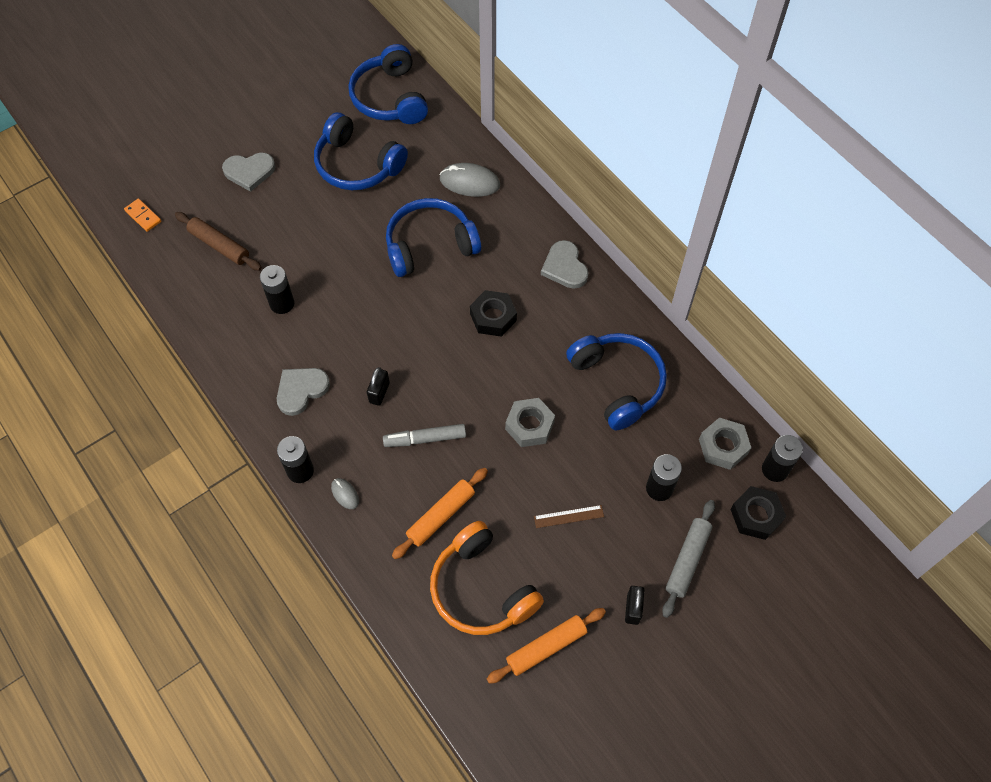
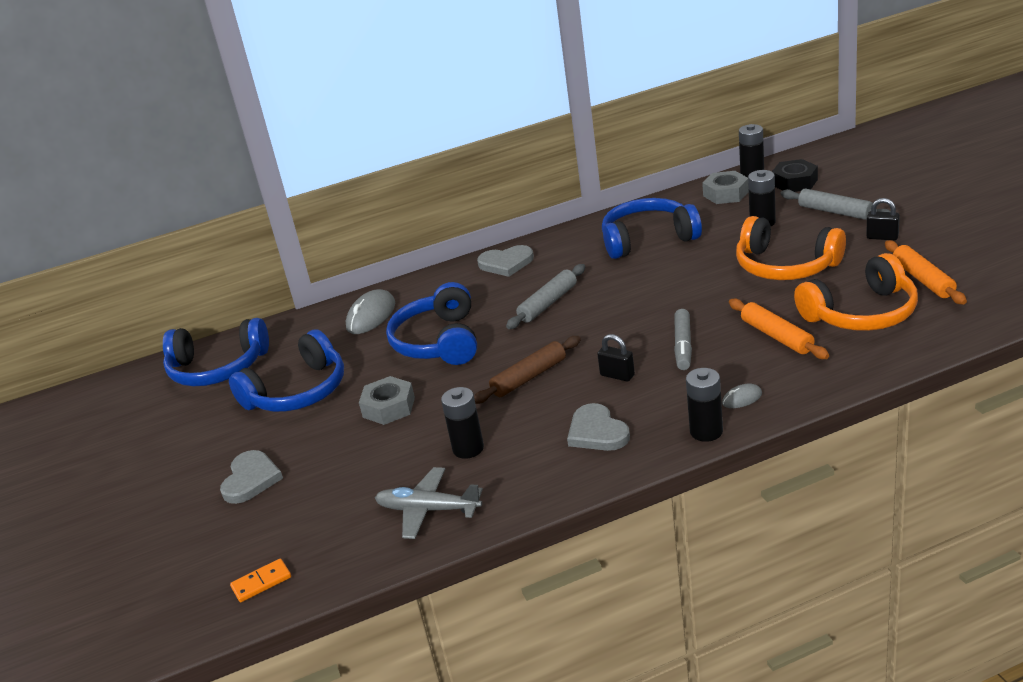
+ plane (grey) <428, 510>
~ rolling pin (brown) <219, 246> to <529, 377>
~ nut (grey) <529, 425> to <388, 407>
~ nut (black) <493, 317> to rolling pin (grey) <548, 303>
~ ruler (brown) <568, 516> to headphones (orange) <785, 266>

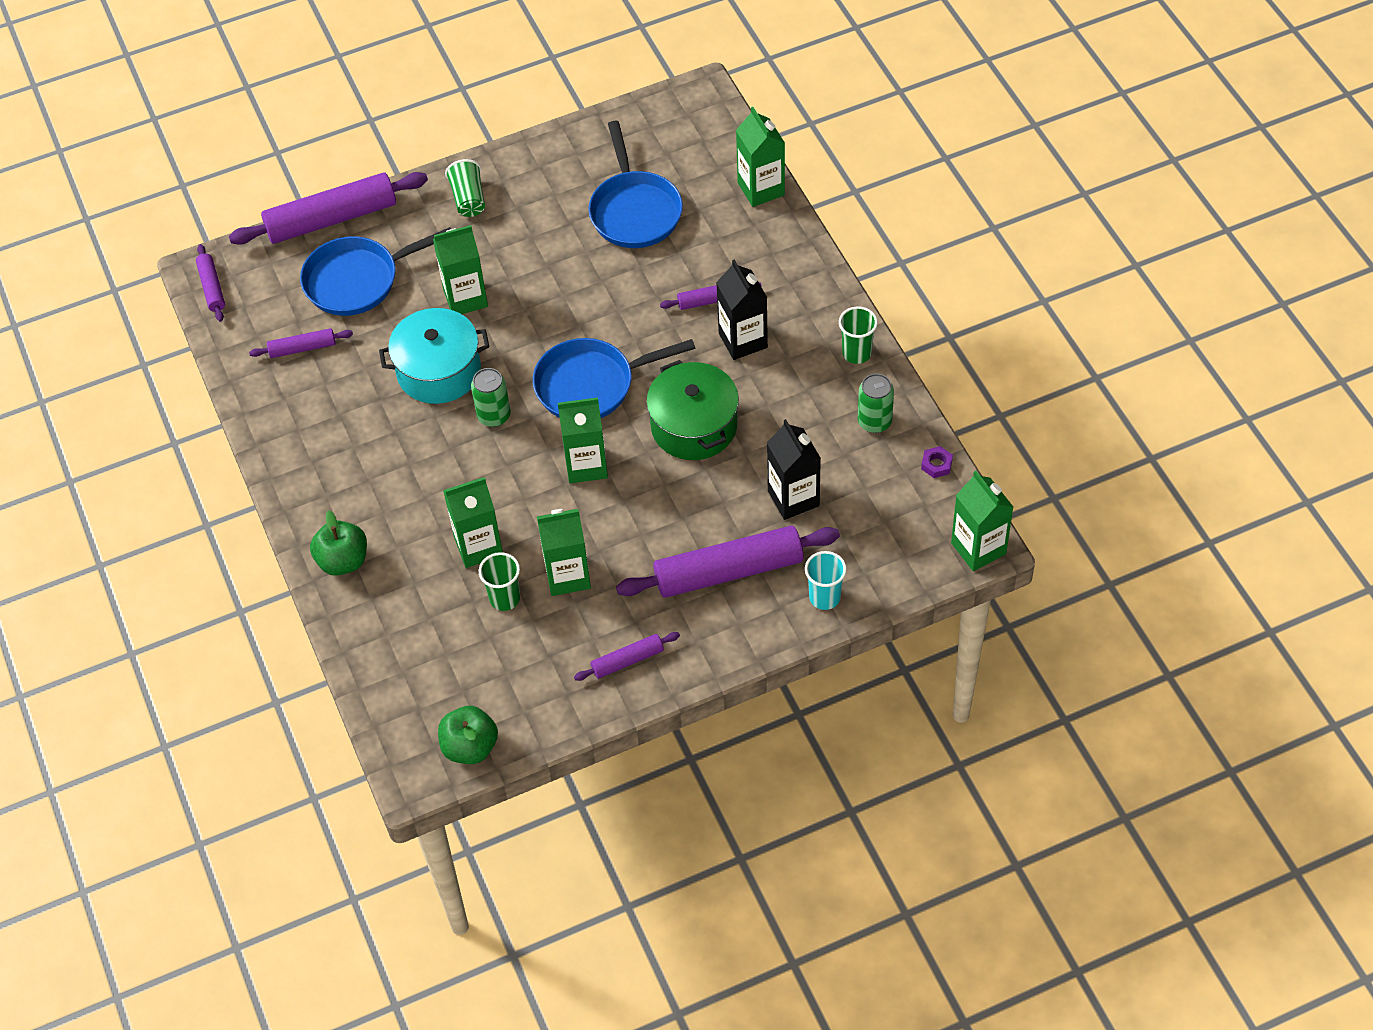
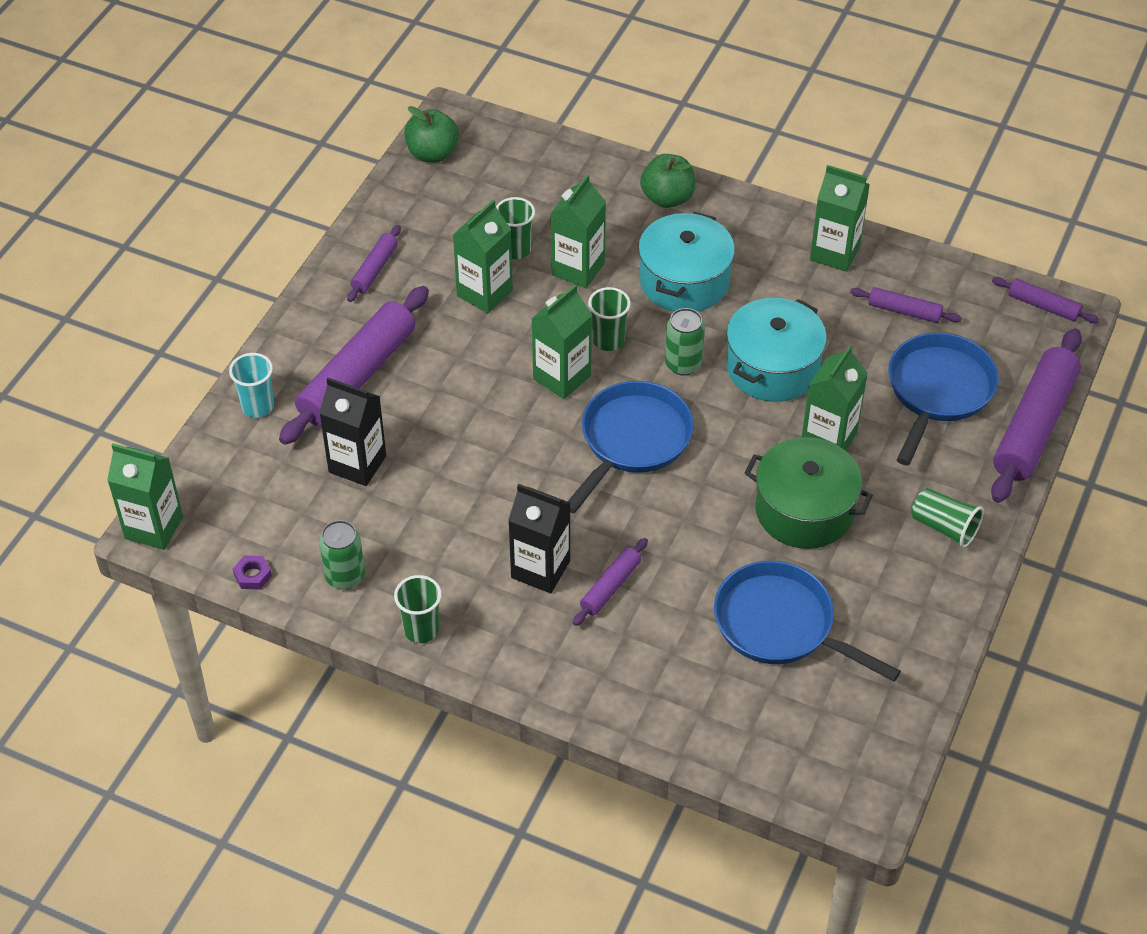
+ cup (green) <608, 340>
+ pot (turquoise) <684, 281>
~ pot (green) <694, 426> to <804, 510>
~ carton (green) <761, 189> to <834, 253>
~ rolling pin (purple) <302, 348> = <904, 311> 75 degrees clockwise

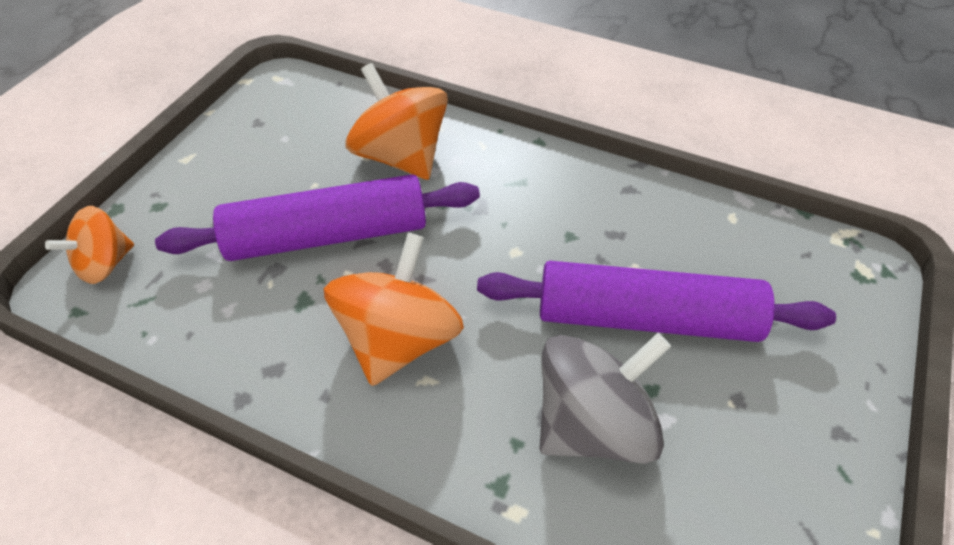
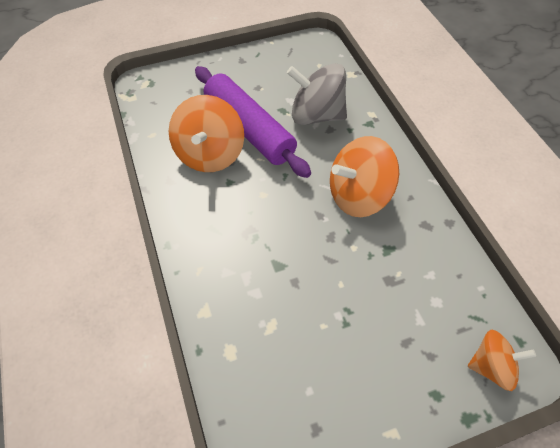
- rolling pin (purple) <327, 235>
~ spinning top (orange) <401, 156> to <210, 154>

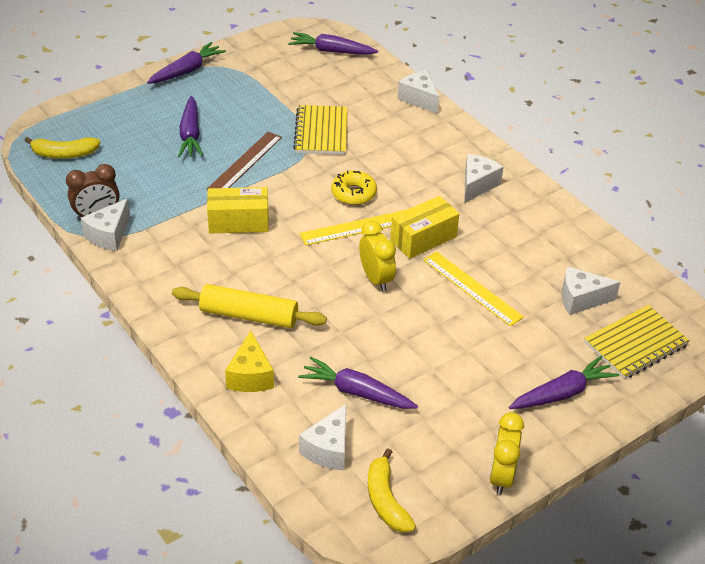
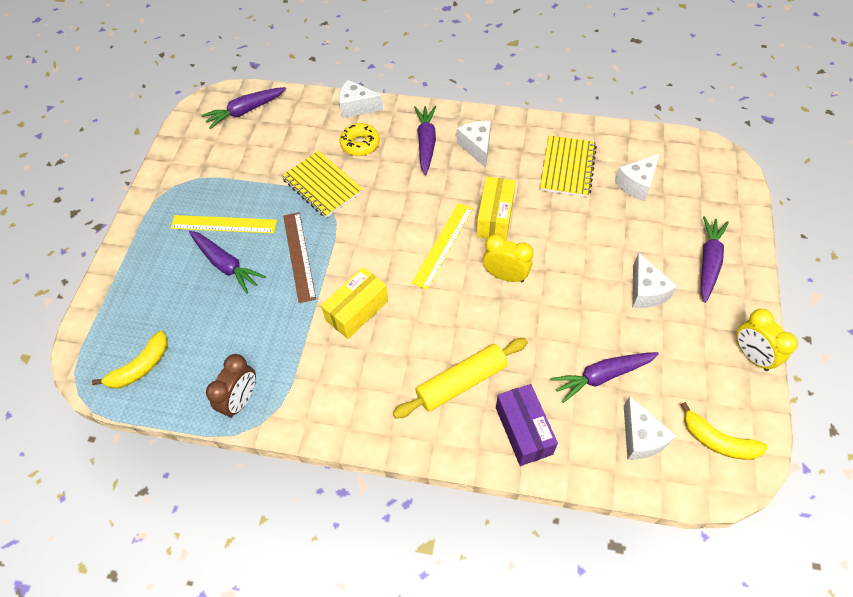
~ cheese (white) <109, 235> to <645, 291>
~ carrot (purple) <187, 71> to <426, 143>
~ donut (yellow) <353, 193> to <360, 144>
~ ruler (yellow) <472, 288> to <224, 224>
~ notebook (yellow) <635, 344> to <567, 168>
~ cheese (yellow) <250, 376> to box (purple) <523, 430>

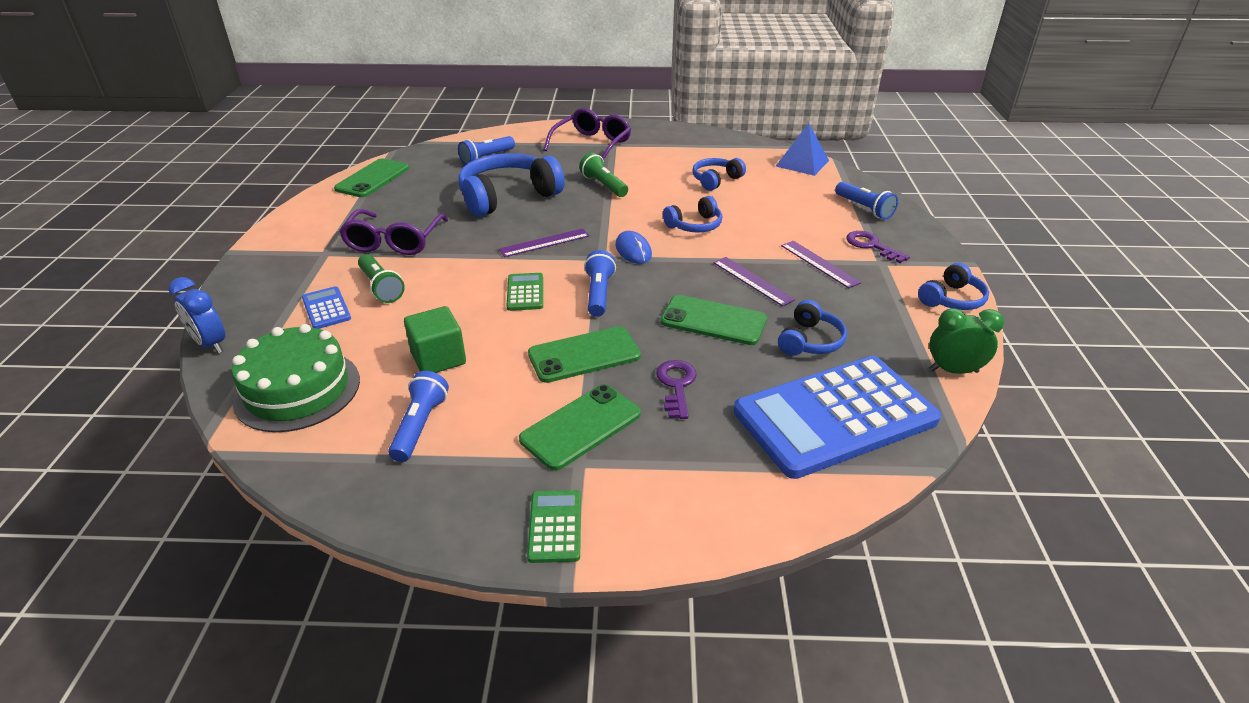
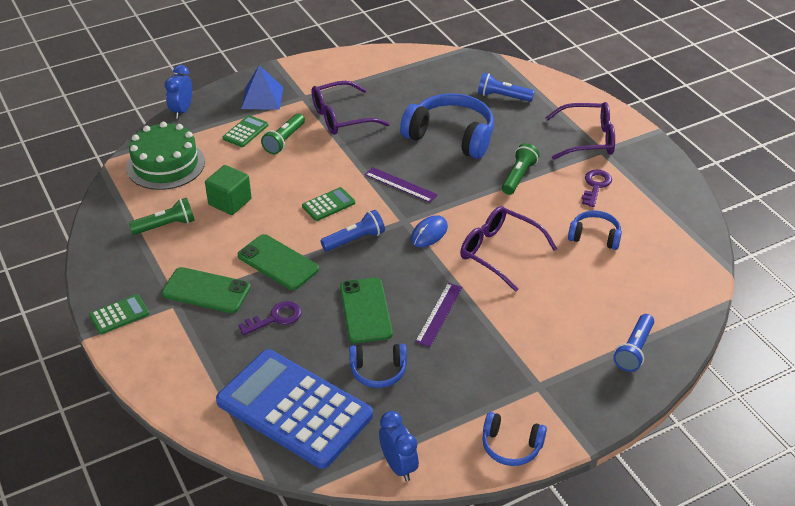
- phone (green) <372, 178>
- ruler (purple) <819, 264>
~ pyramid (blue) <802, 163> to <262, 98>
~ key (purple) <871, 246> to <595, 186>
~ headphones (blue) <695, 225> to glasses (purple) <499, 252>
~ calculator (blue) <326, 308> to calculator (green) <245, 132>
~ flashlight (blue) <420, 426> to flashlight (green) <166, 226>
~ clock (green) <953, 371> to clock (blue) <398, 466>

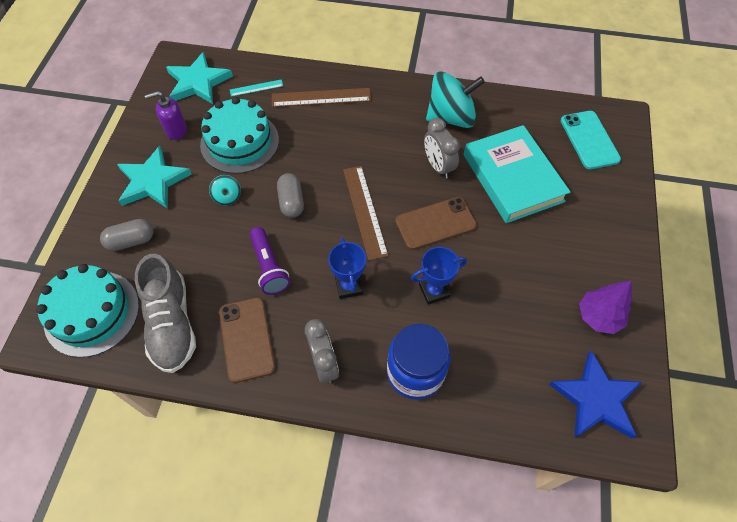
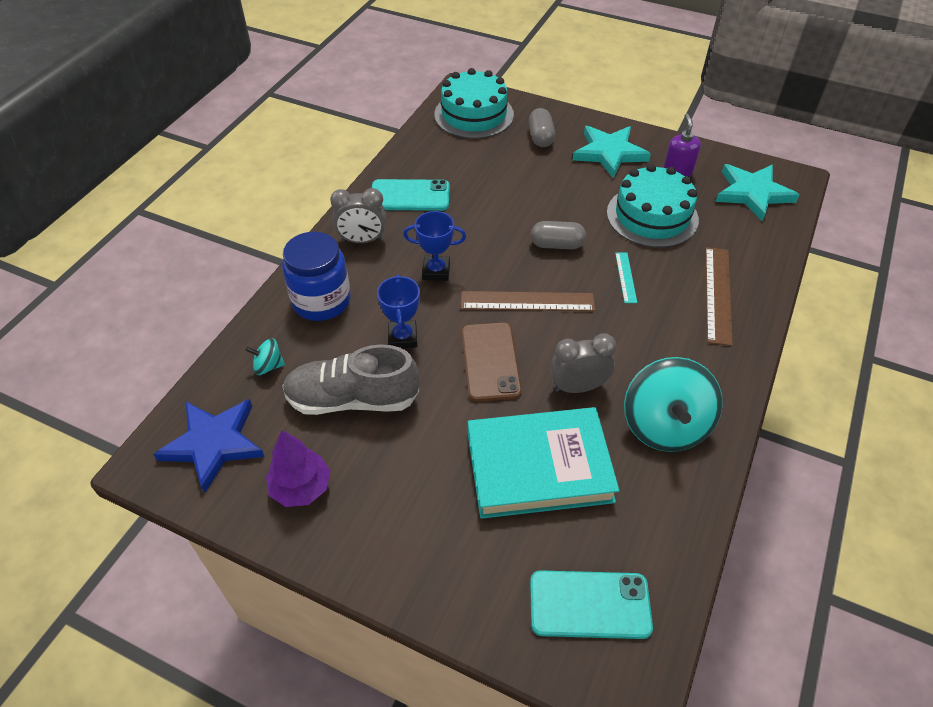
- flashlight (purple) <269, 267>
~ shoe (grey) <172, 323> to <352, 399>
~ spinning top (turquoise) <227, 197> to <268, 366>
~ ruler (turquoise) <256, 88> to <625, 277>
~ phone (brown) <247, 339> to phone (turquoise) <410, 196>

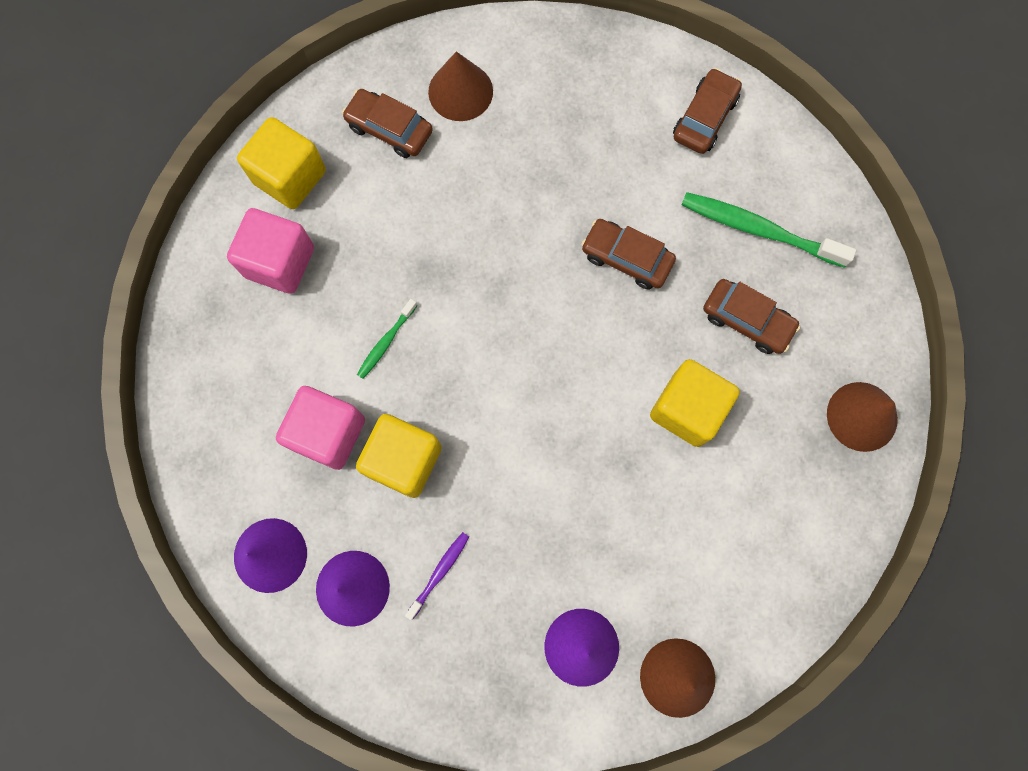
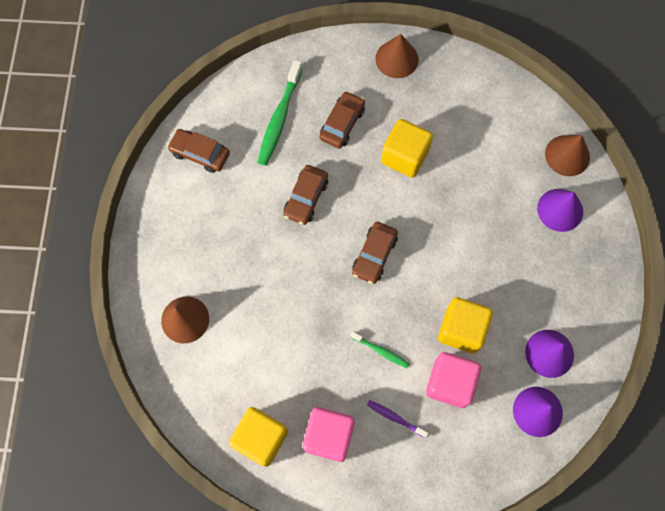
~ car (brown) <389, 129> to <374, 255>
~ toothbrush (purple) <439, 573> to <395, 418>

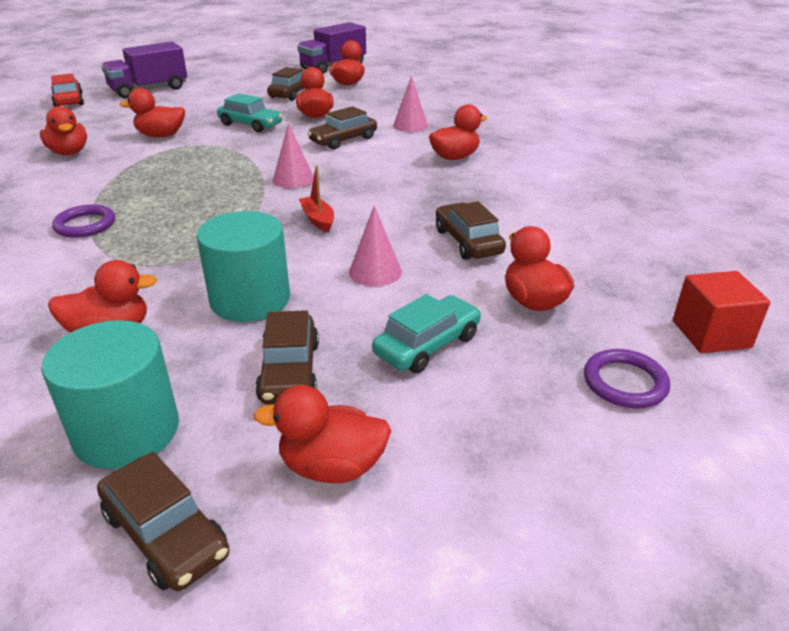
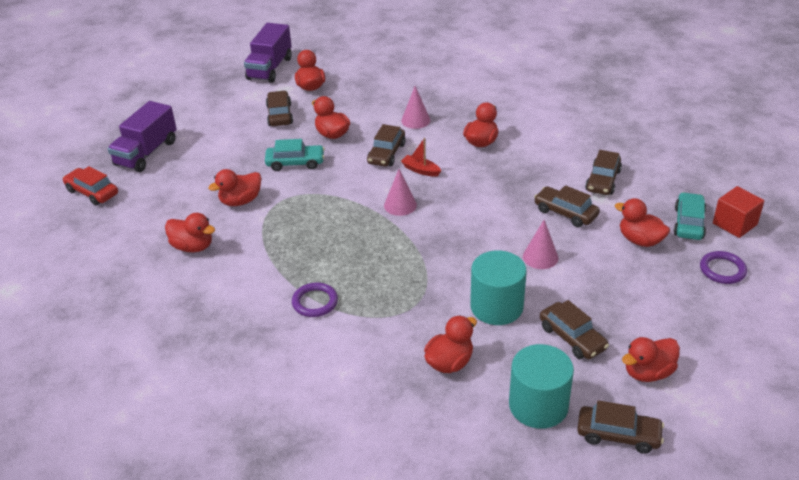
+ car (brown) <602, 180>
~ boat (red) <318, 220> to <420, 170>
~ car (turquoise) <427, 345> to <689, 223>

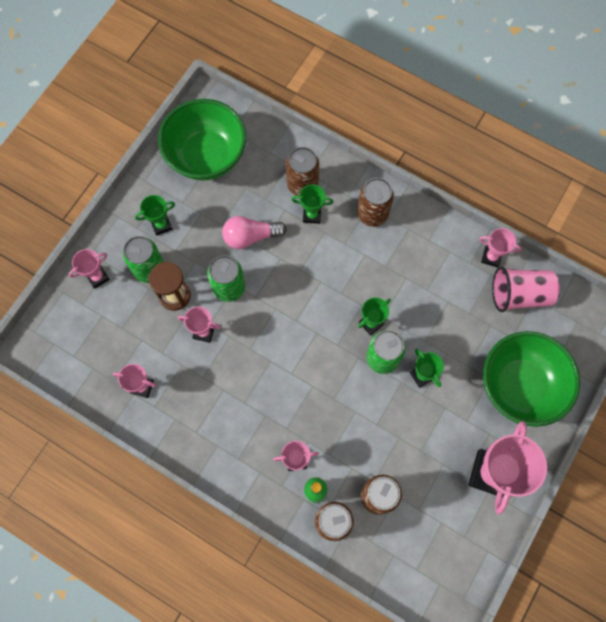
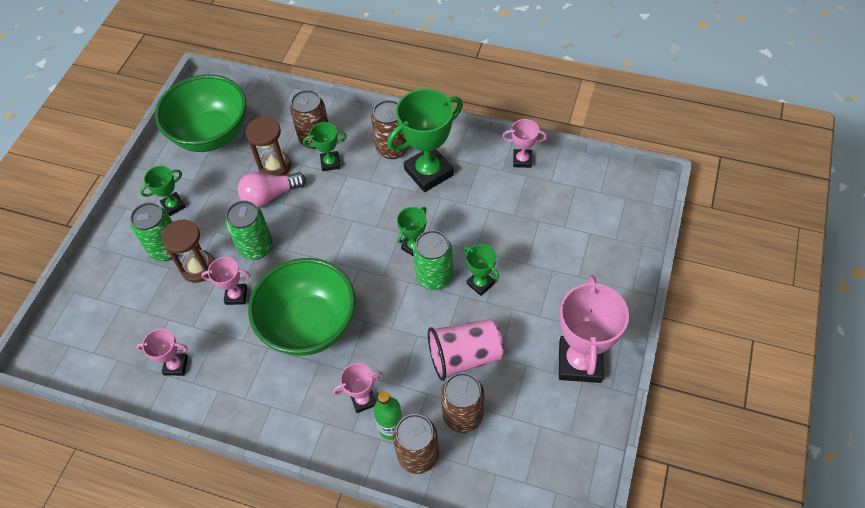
- trophy (pink) <97, 277>
+ hourglass (brown) <275, 166>
+ trophy (green) <428, 172>
~ bowl (green) <519, 386> to <309, 325>
~ cup (pink) <519, 294> to <464, 356>

